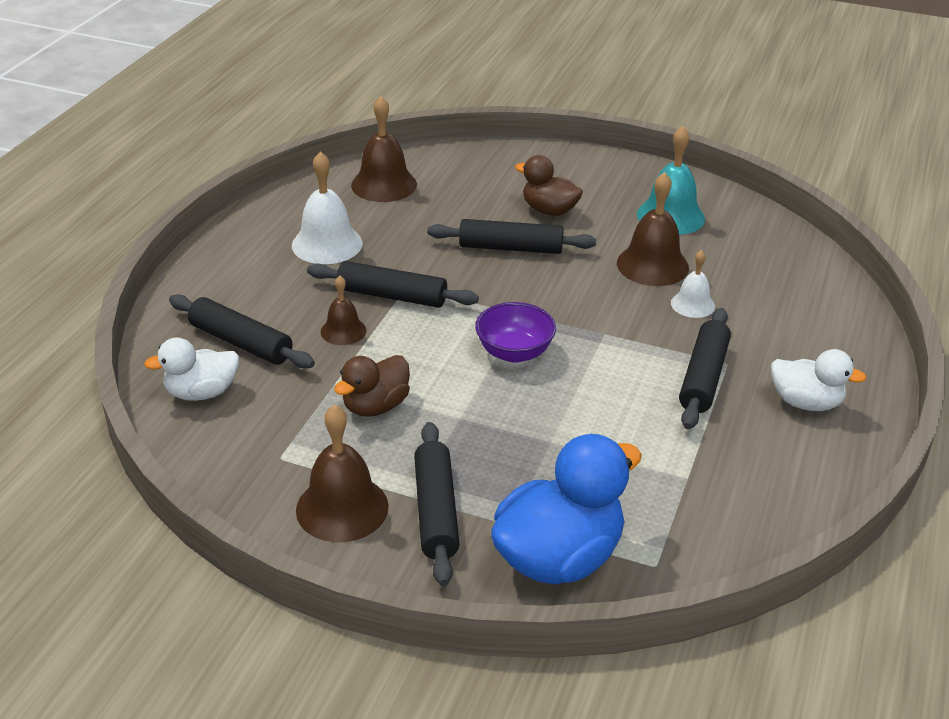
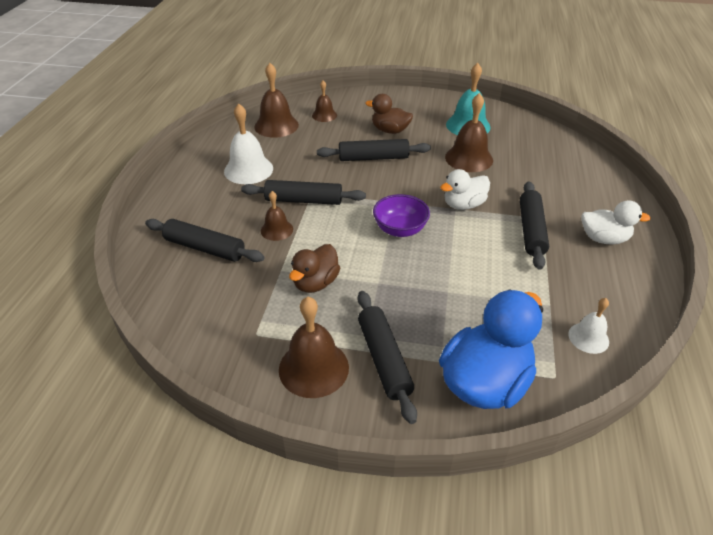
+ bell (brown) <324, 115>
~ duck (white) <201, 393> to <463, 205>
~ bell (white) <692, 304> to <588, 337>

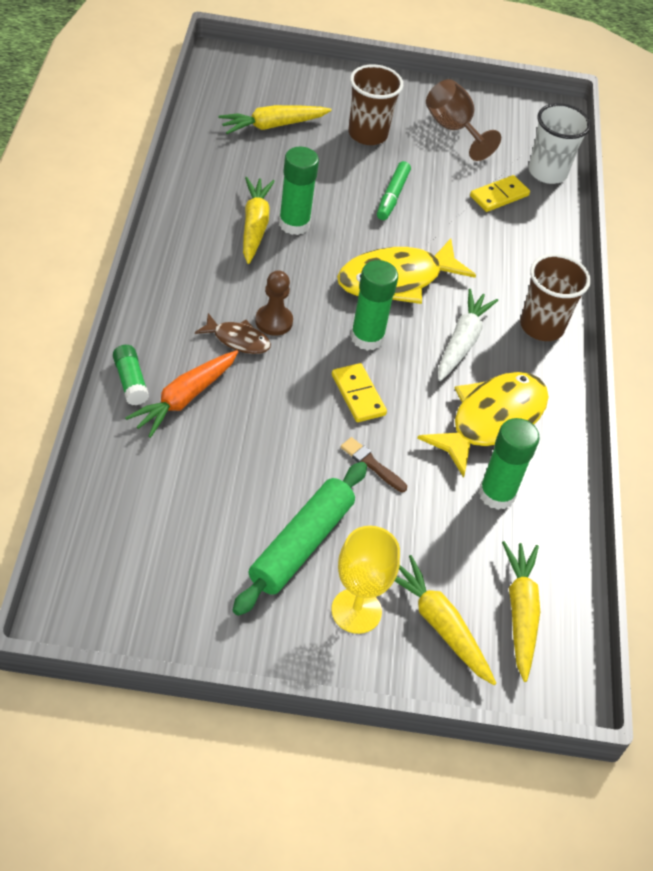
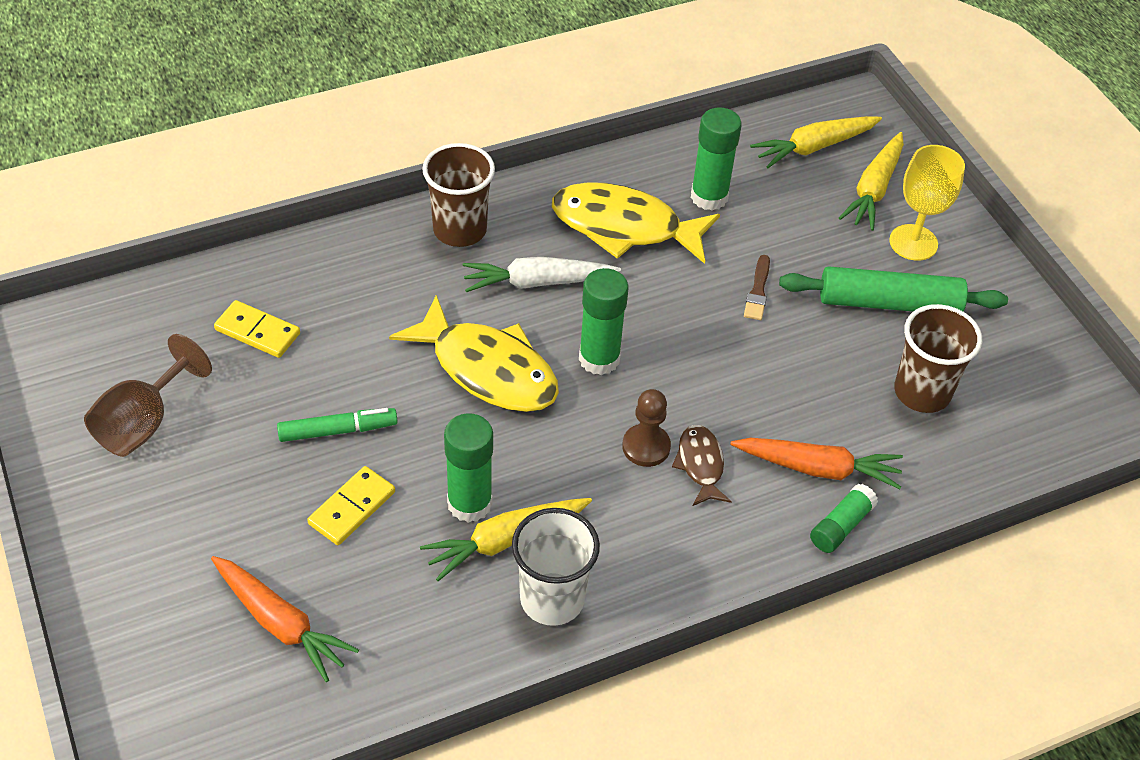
~ domino (yellow) <358, 395> to <352, 508>
~ cup (brown) <367, 134> to <922, 392>
~ cup (white) <547, 172> to <552, 599>
~ carrot (yellow) <273, 125> to carrot (orange) <280, 623>

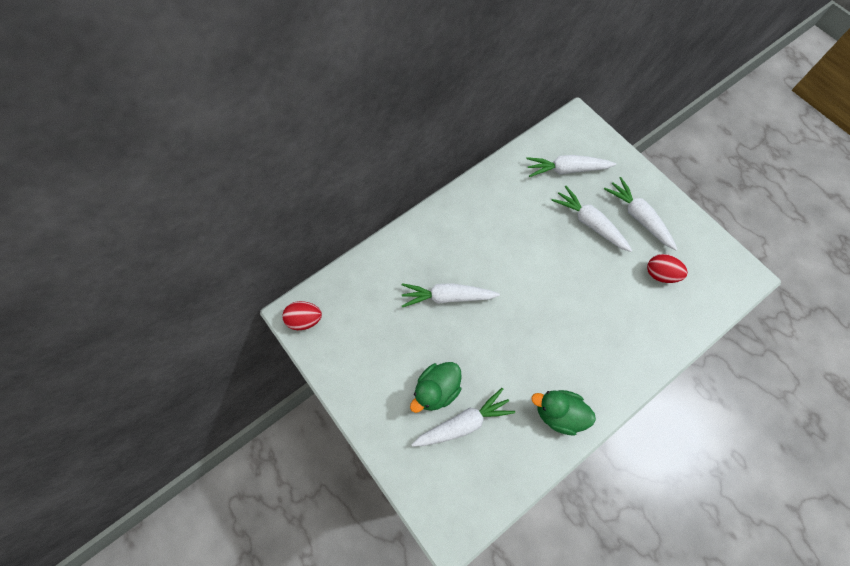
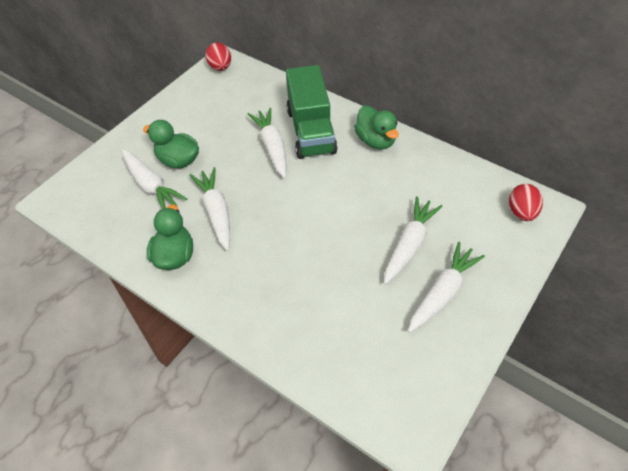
+ truck (green) <311, 131>
+ duck (green) <375, 141>
~ carrot (white) <567, 169> to <216, 212>
~ egg (red) <660, 274> to <521, 212>

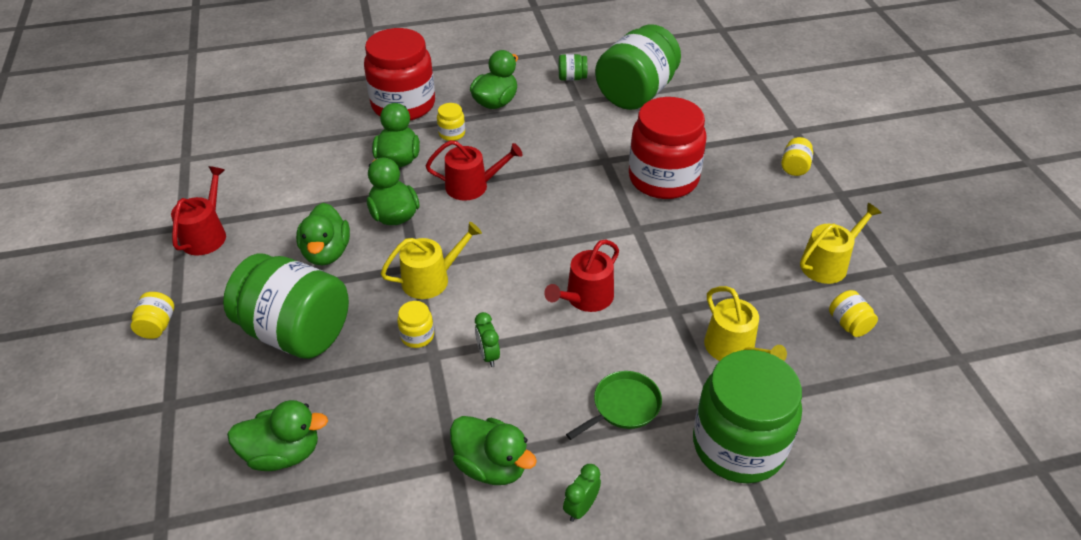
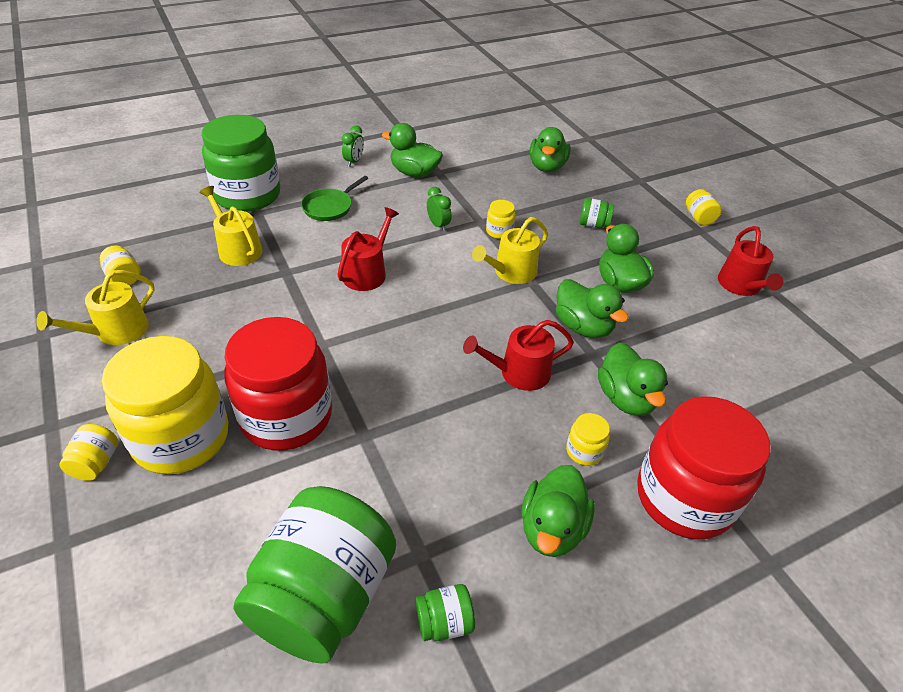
+ jar (yellow) <181, 437>
~ duck (green) <283, 453> = <547, 167> 60 degrees counterclockwise
~ jar (green) <296, 332> = <593, 224> x0.40

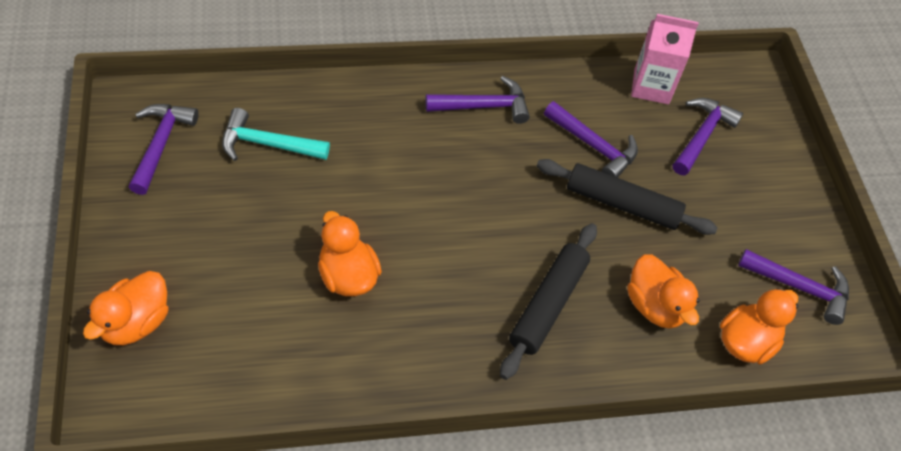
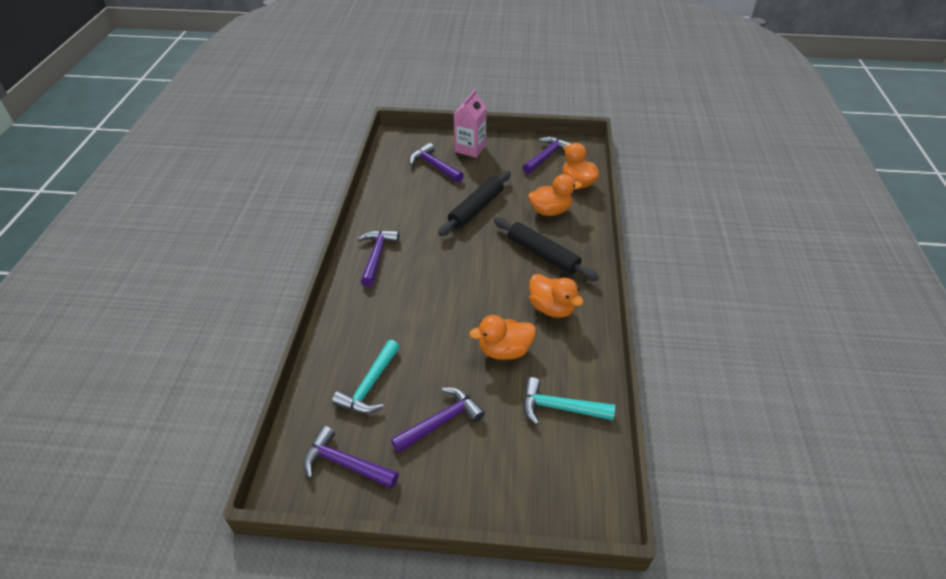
+ hammer (turquoise) <559, 408>
~ duck (orange) <135, 323> to <551, 308>
~ hammer (purple) <594, 146> to <441, 421>
~ carton (pink) <651, 86> to <470, 148>

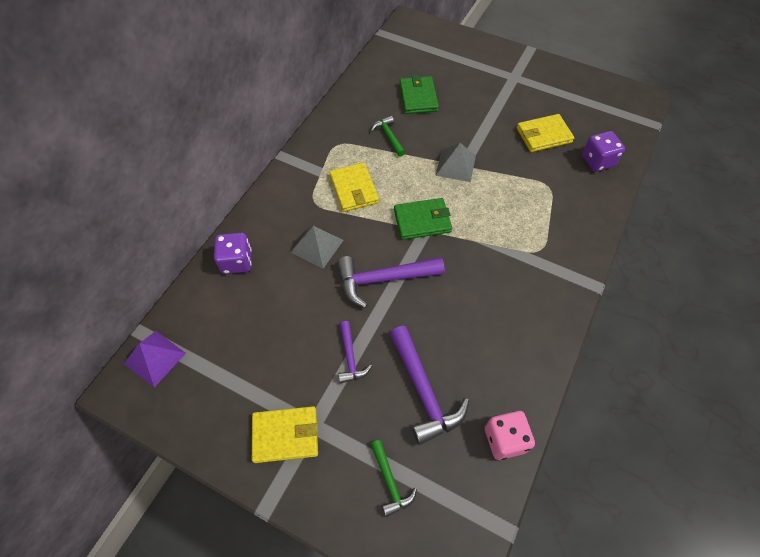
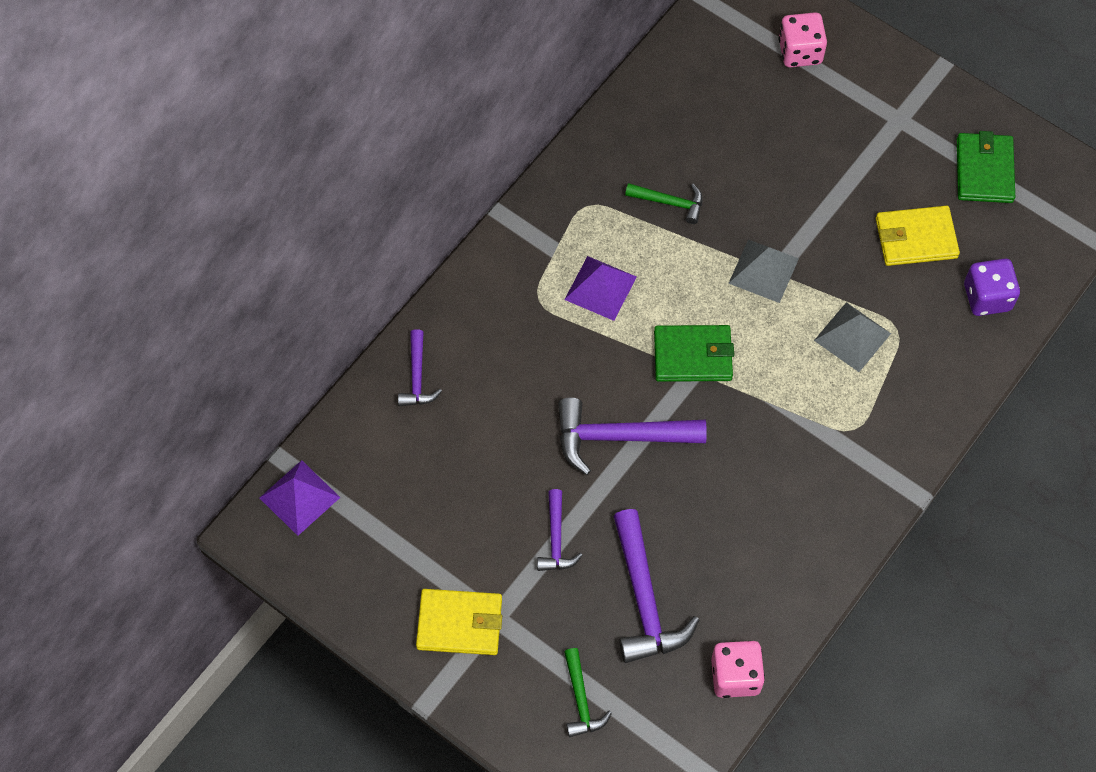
+ dice (pink) <800, 52>
~ pyramid (grey) <317, 246> to <852, 337>
~ wallet (green) <418, 97> to <984, 170>
~ dice (purple) <237, 261> to hammer (purple) <417, 377>
~ wallet (yellow) <354, 189> to pyramid (purple) <600, 288>
~ hammer (green) <389, 136> = <670, 203> 120 degrees clockwise

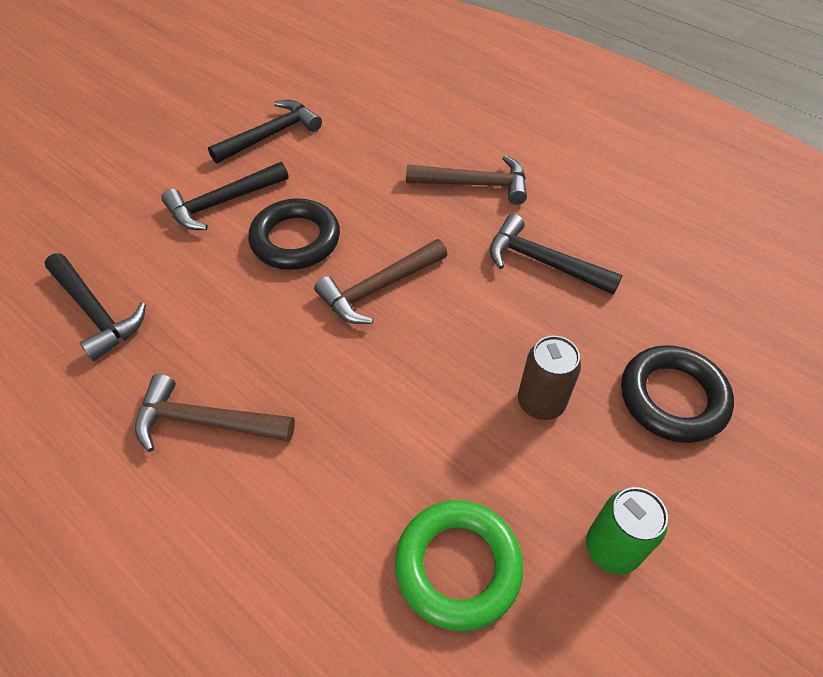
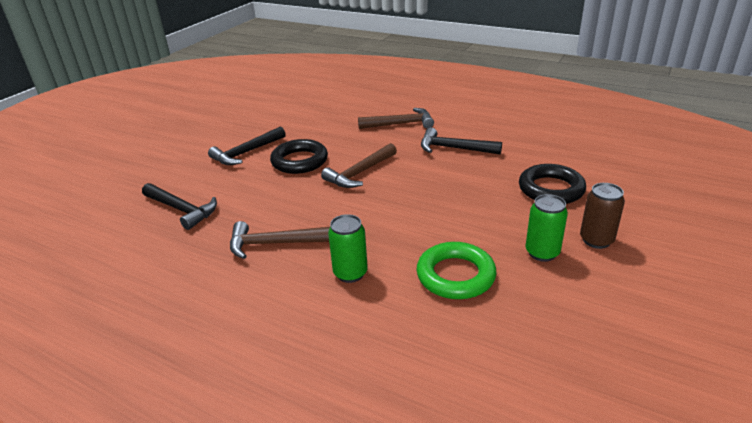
- hammer (black) <271, 135>
+ can (green) <350, 273>
~ can (brown) <540, 403> to <596, 240>

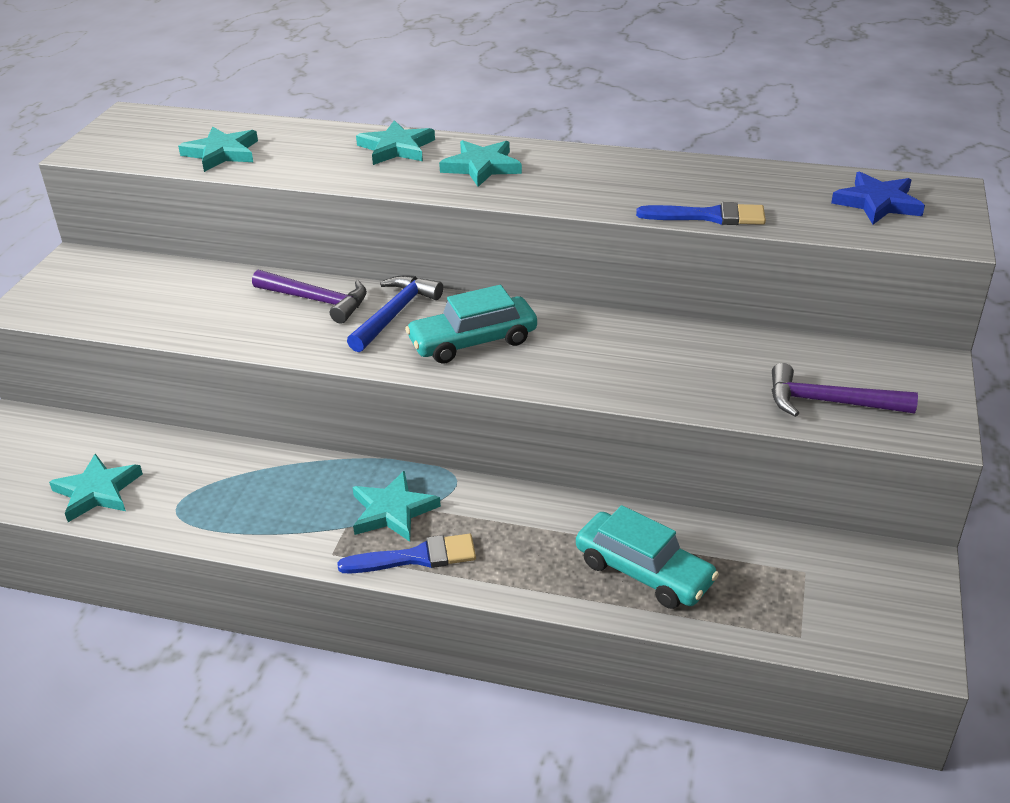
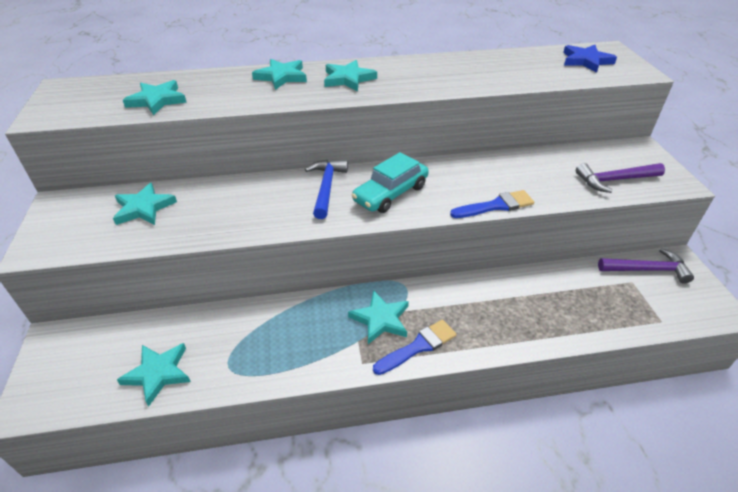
- car (turquoise) <643, 572>
+ star (turquoise) <144, 208>
~ hammer (purple) <316, 301> to <647, 270>
~ brush (blue) <709, 216> to <496, 206>

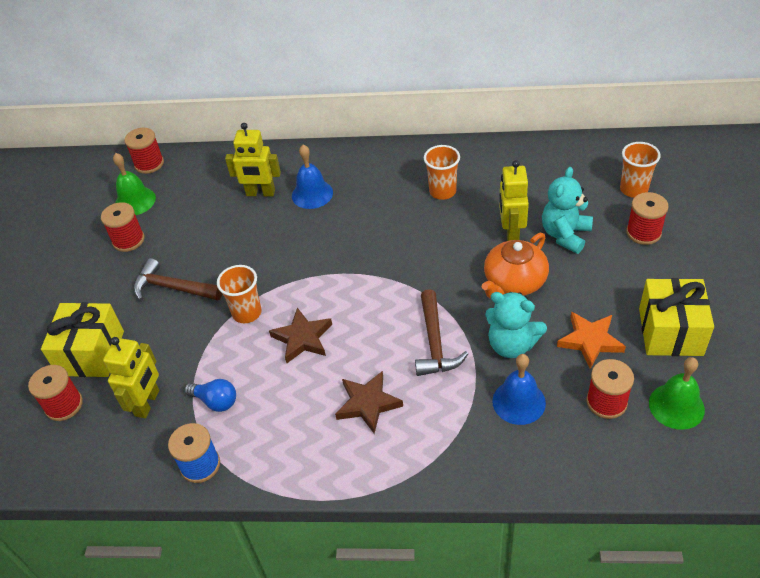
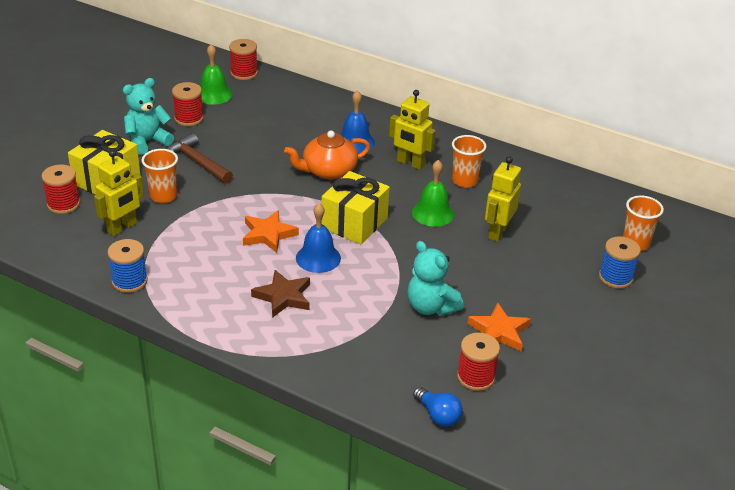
- hammer (brown) <434, 342>
~ light bulb (blue) <215, 401> to <438, 415>
~ cup (orange) <247, 313> to <163, 196>
~ robot (yellow) <260, 193> to <410, 163>
~ teapot (orange) <514, 282> to <328, 171>
~ bell (blue) <519, 402> to <318, 258>
~ teddy bear (turquoise) <565, 235> to <147, 141>
~ gift (yellow) <670, 331> to <354, 223>
~ bell (green) <676, 406> to <433, 213>
~ star (brown) <302, 338> to star (orange) <268, 234>
~ spool (red) <643, 233> to spool (blue) <615, 277>

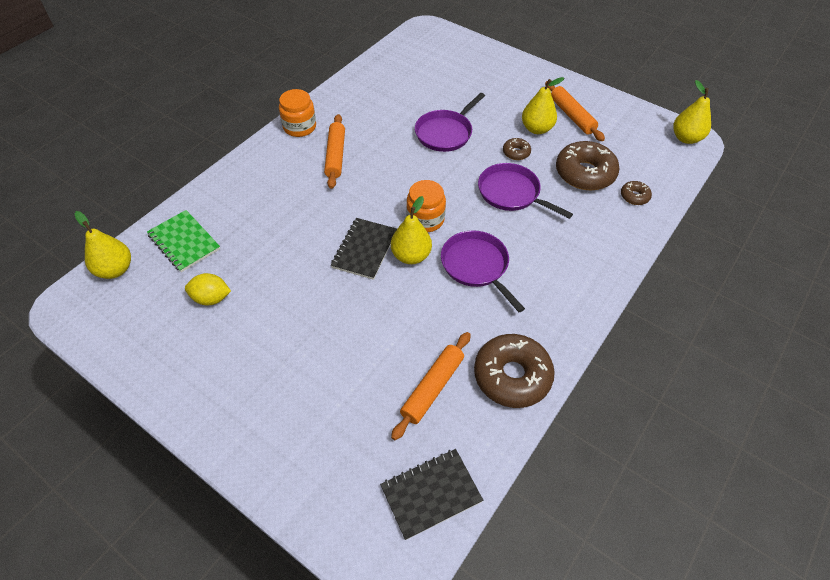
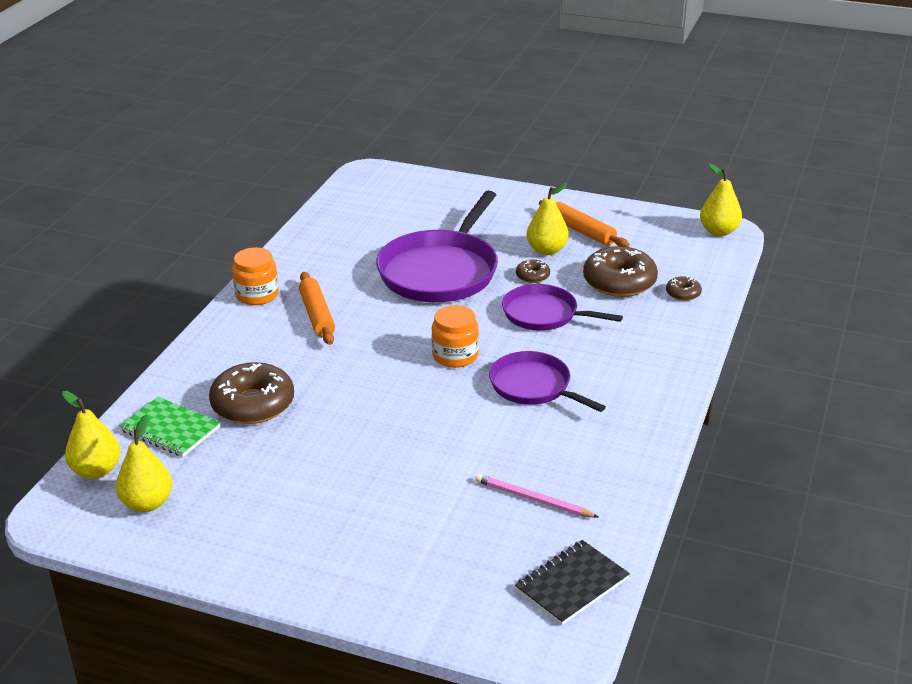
- lemon (yellow) <211, 298>
- notebook (black) <364, 249>
~ pear (yellow) <411, 256> to <147, 503>
~ donut (brown) <512, 376> to <253, 404>
~ rolling pin (orange) <432, 388> to pencil (pink) <533, 499>
~ pan (purple) <445, 133> = <440, 271> x1.69

